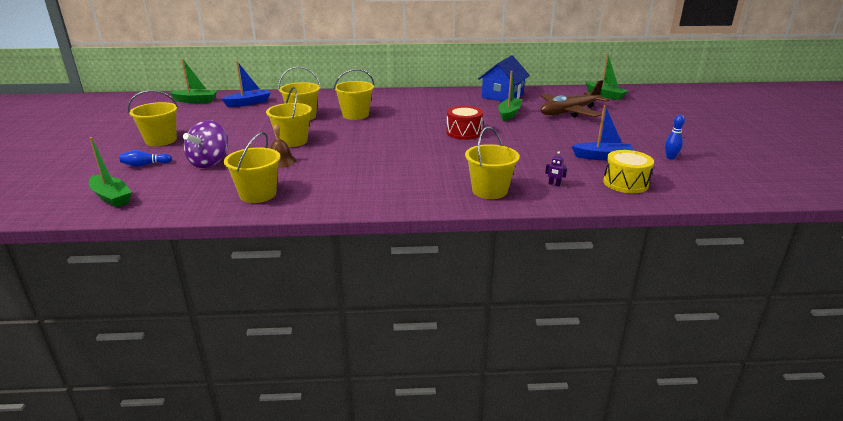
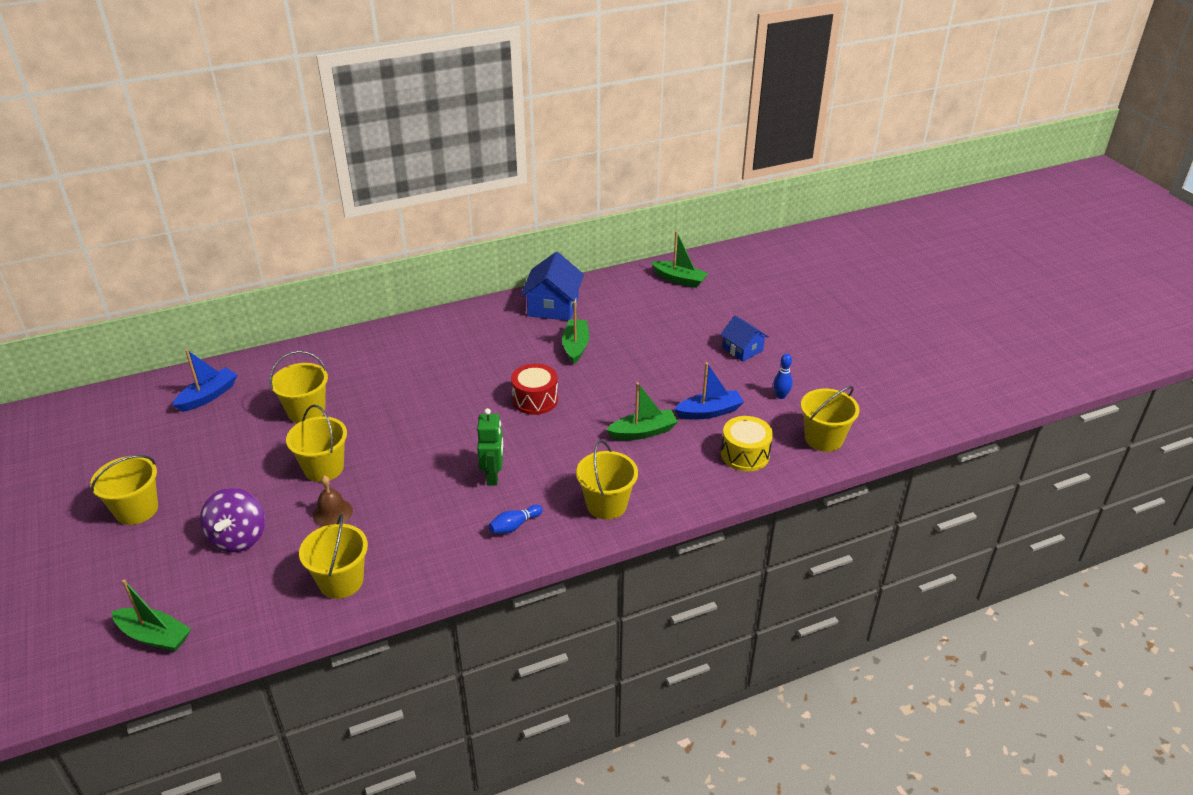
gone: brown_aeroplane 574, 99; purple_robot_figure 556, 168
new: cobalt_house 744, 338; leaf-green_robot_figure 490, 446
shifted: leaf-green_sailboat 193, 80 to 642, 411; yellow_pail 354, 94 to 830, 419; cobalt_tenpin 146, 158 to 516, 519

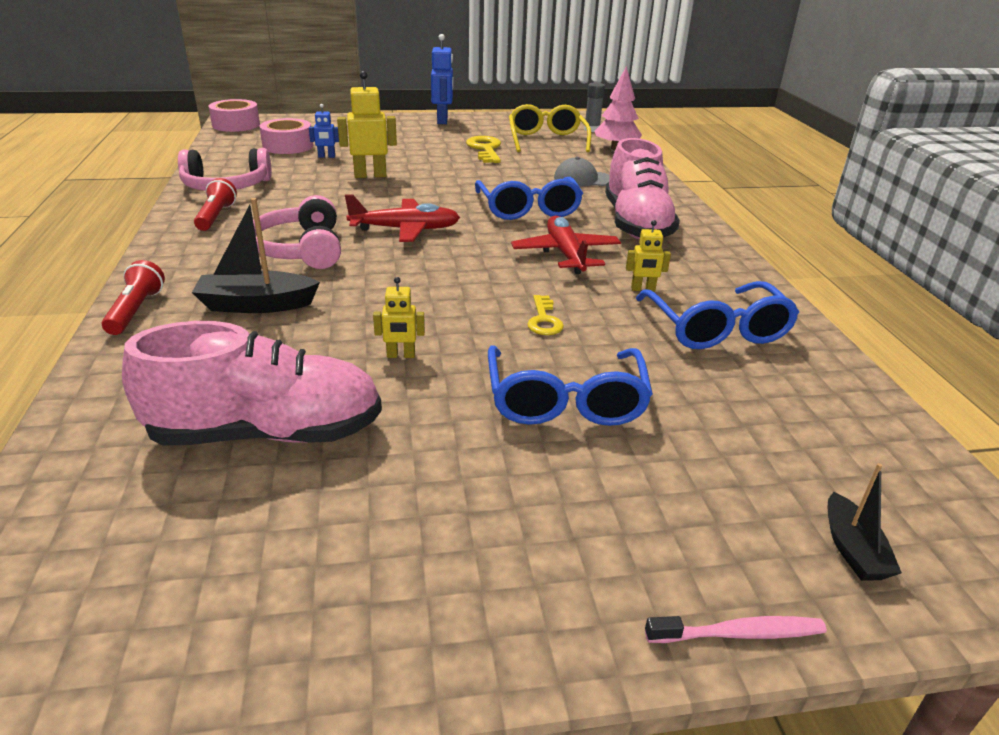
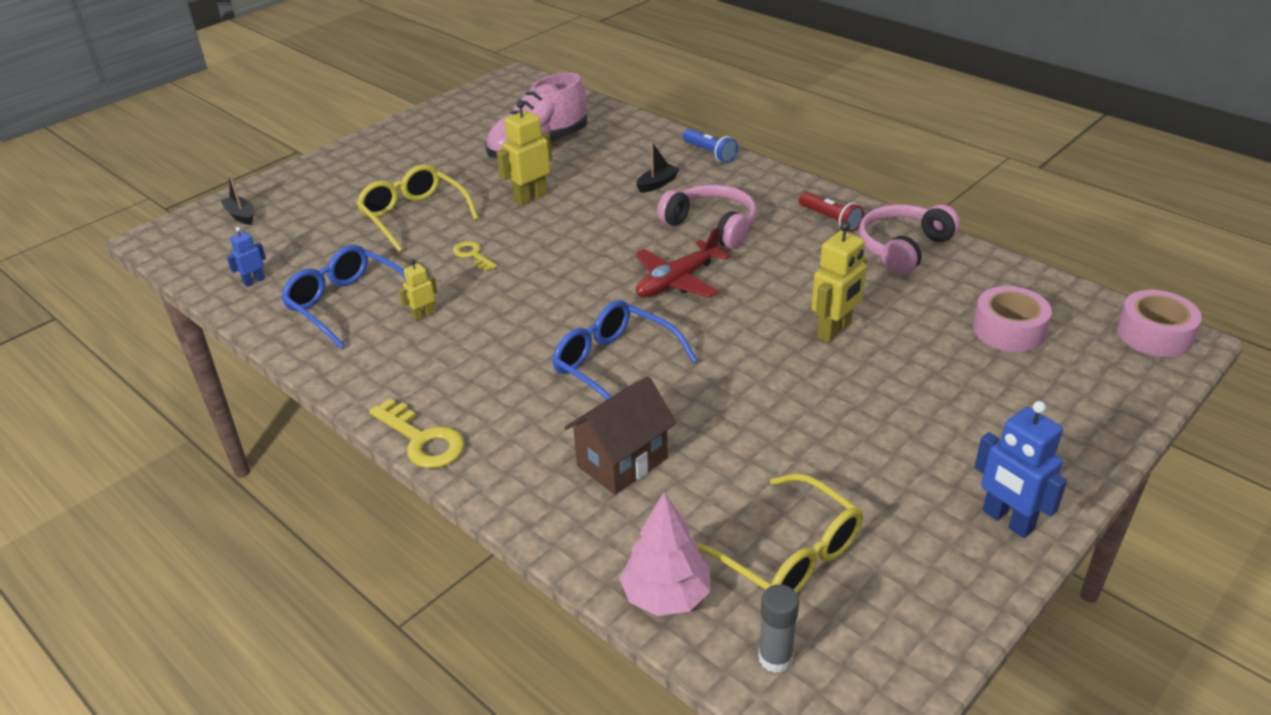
gone: rosy_shoe 642, 189; scarlet_aeroplane 566, 244; rosy_dental_brush 736, 629
shifted: cobalt_robot_figure 324, 131 to 246, 257; yellow_latchkey 483, 149 to 417, 433
swapped: gray_peaked_cap 582, 172 to brown_house 620, 435
repainted: scarlet_flashlight 133, 297 to cobalt_flashlight 710, 146; cobalt_eyeglasses 570, 386 to yellow_eyeglasses 417, 208
scaled: ebony_sailboat 256, 255 = 657, 167 x0.61; yellow_robot_figure 399, 317 = 524, 153 x1.82

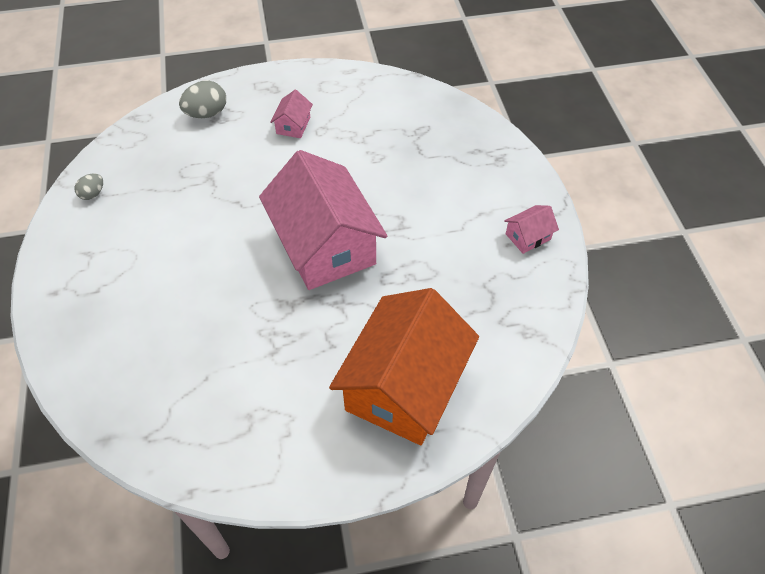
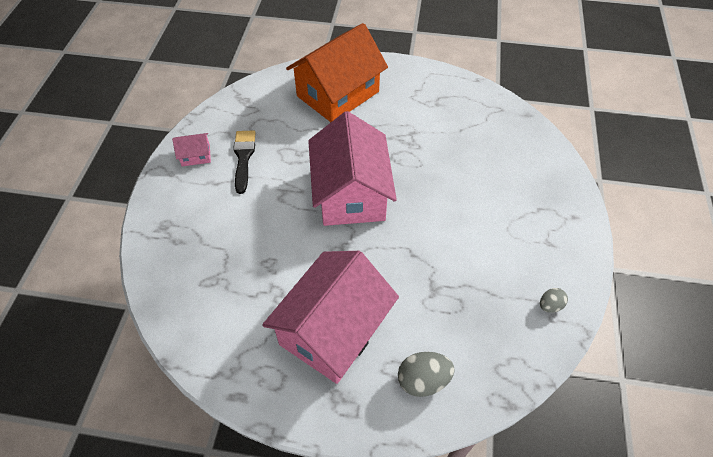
new: ebony_brush 244, 162
scaled: rosy_house 291, 114 = 330, 317 x2.47

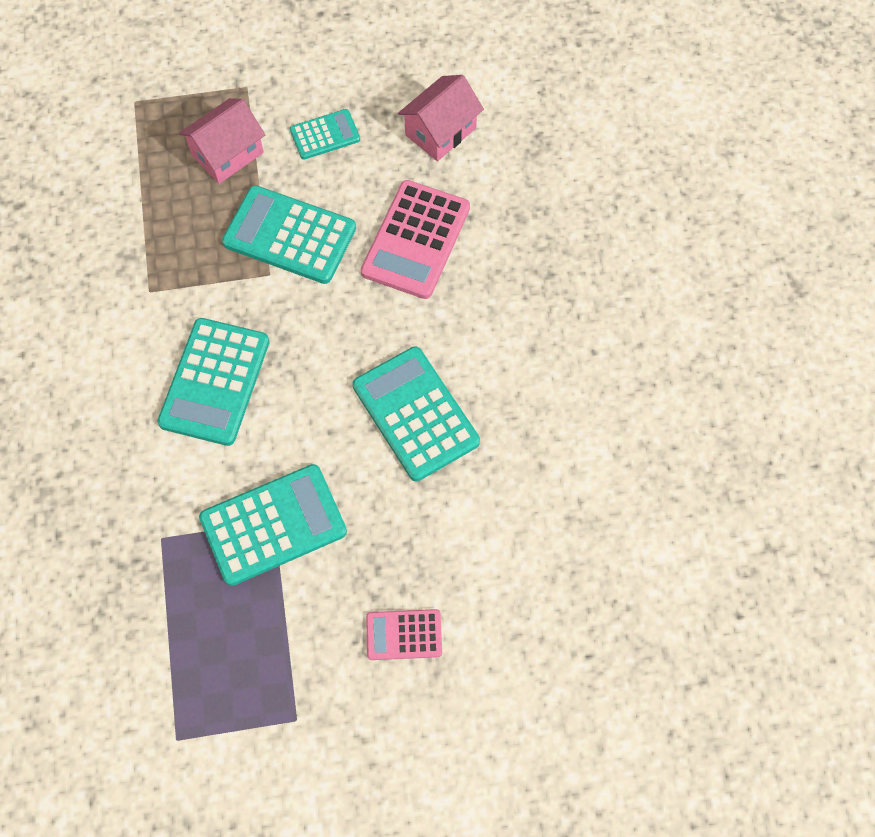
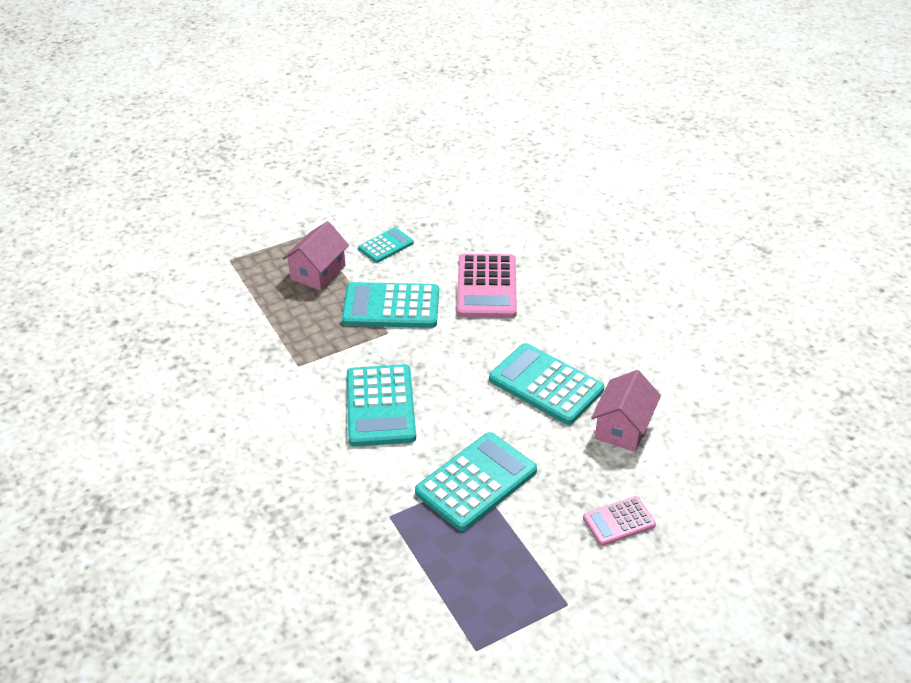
shifted: rosy_house 441, 118 to 626, 411

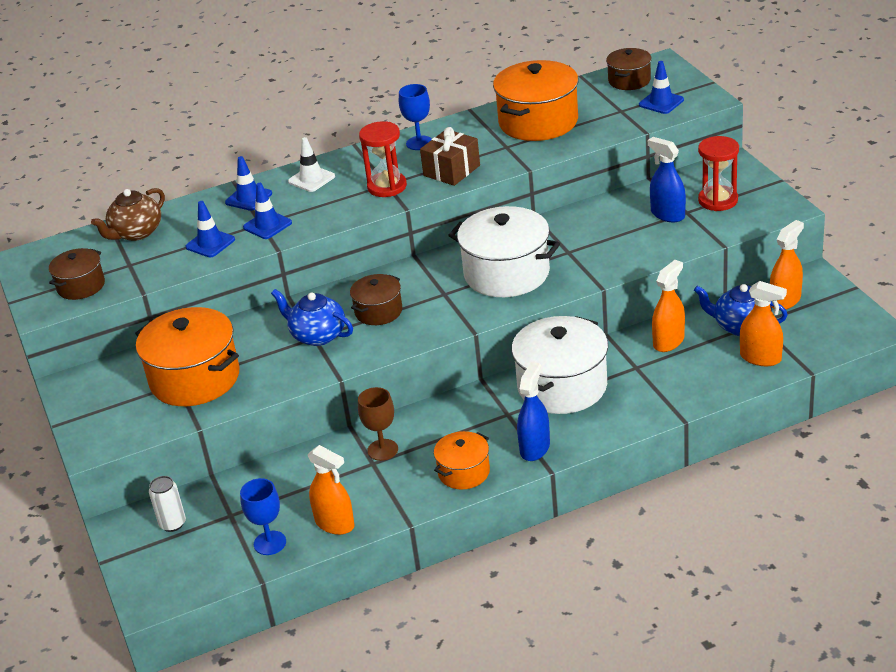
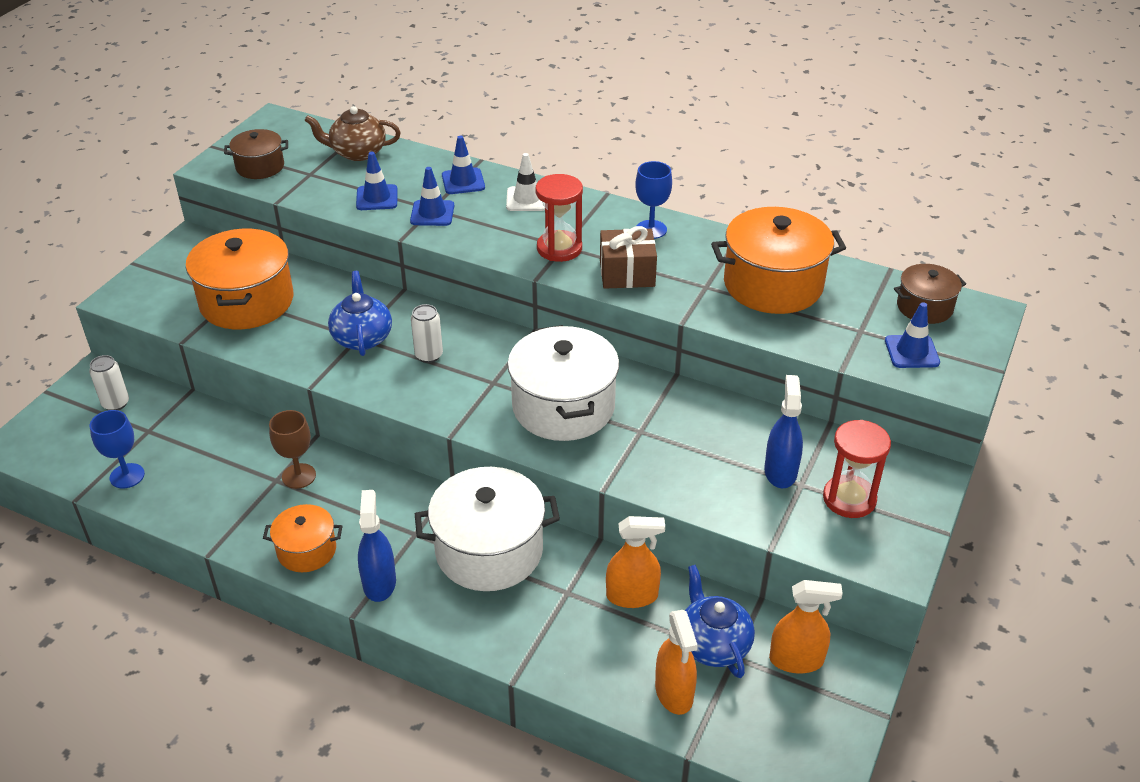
gone: bright_orange_spray_cleaner 331, 490
swapped: brown_cooking_pot 376, 299 to pure_white_tin 427, 333
rotated: cobalt_spray_cleaner 533, 411 = 377, 546 75 degrees counterclockwise

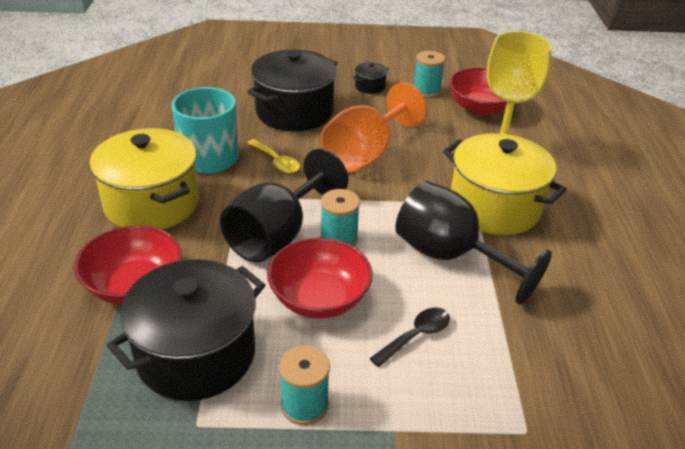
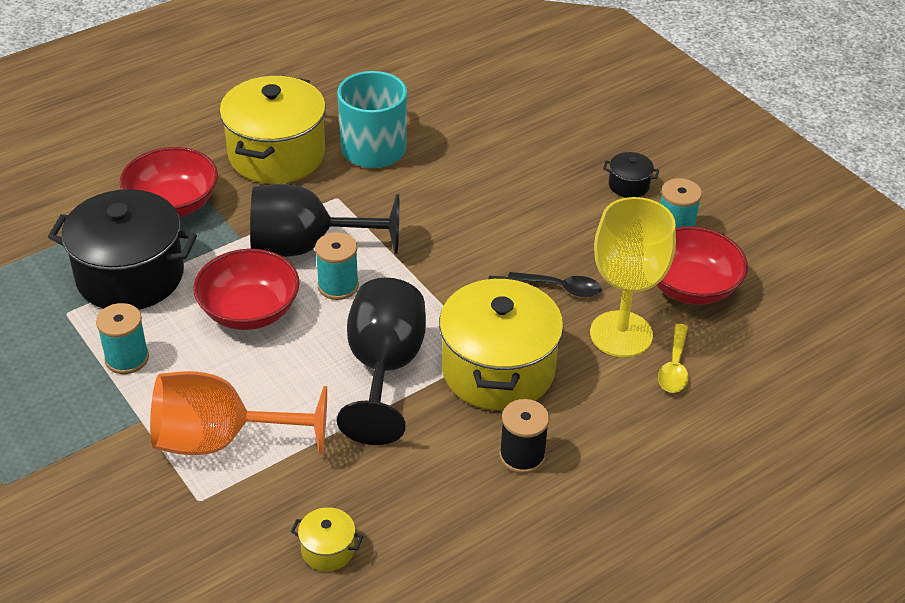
gone: ebony_cooking_pot 292, 90
new: ebony_bobbin 524, 436; yellow_cooking_pot 327, 539
shifted: bright_orange_chalice 374, 127 to 238, 413; yellow_tablespoon 273, 156 to 673, 358; ebony_tablespoon 409, 337 to 555, 284

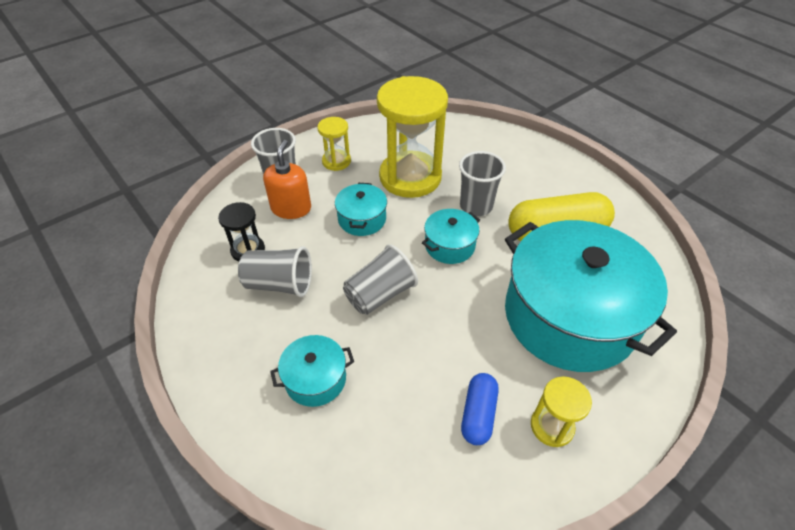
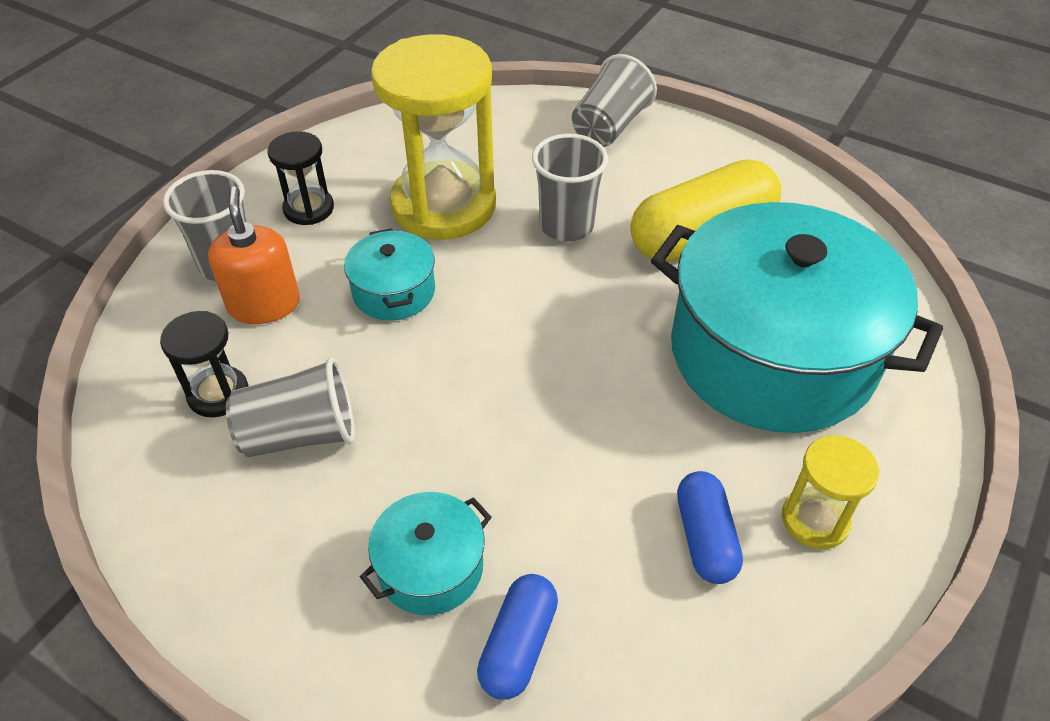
gone: teal_cooking_pot 451, 236
new: cobalt_capsule 517, 637
shifted: gray_beaker 380, 279 to 614, 100
repainted: yellow_sandglass 334, 144 to ebony_sandglass 300, 178

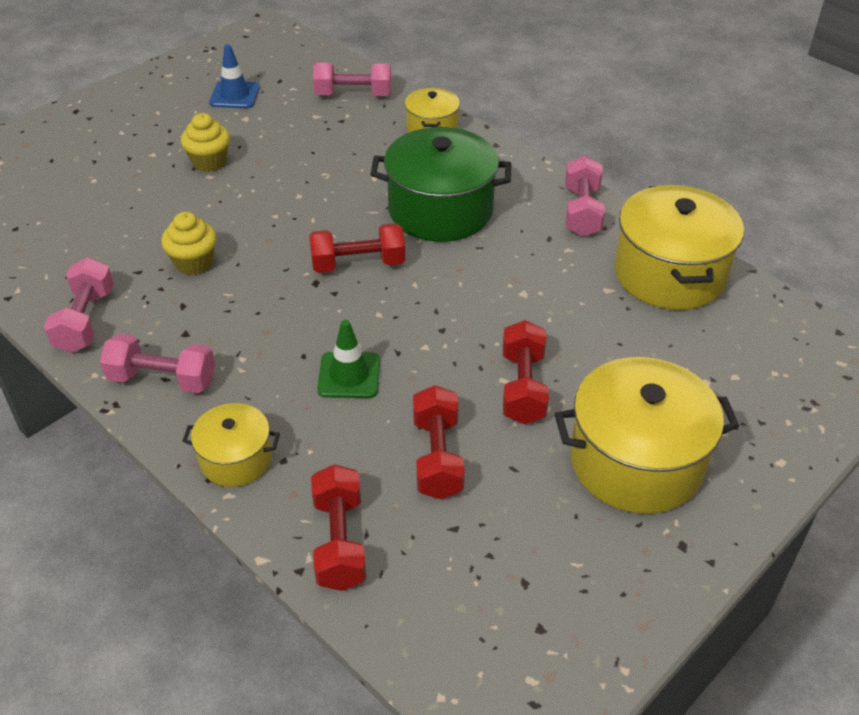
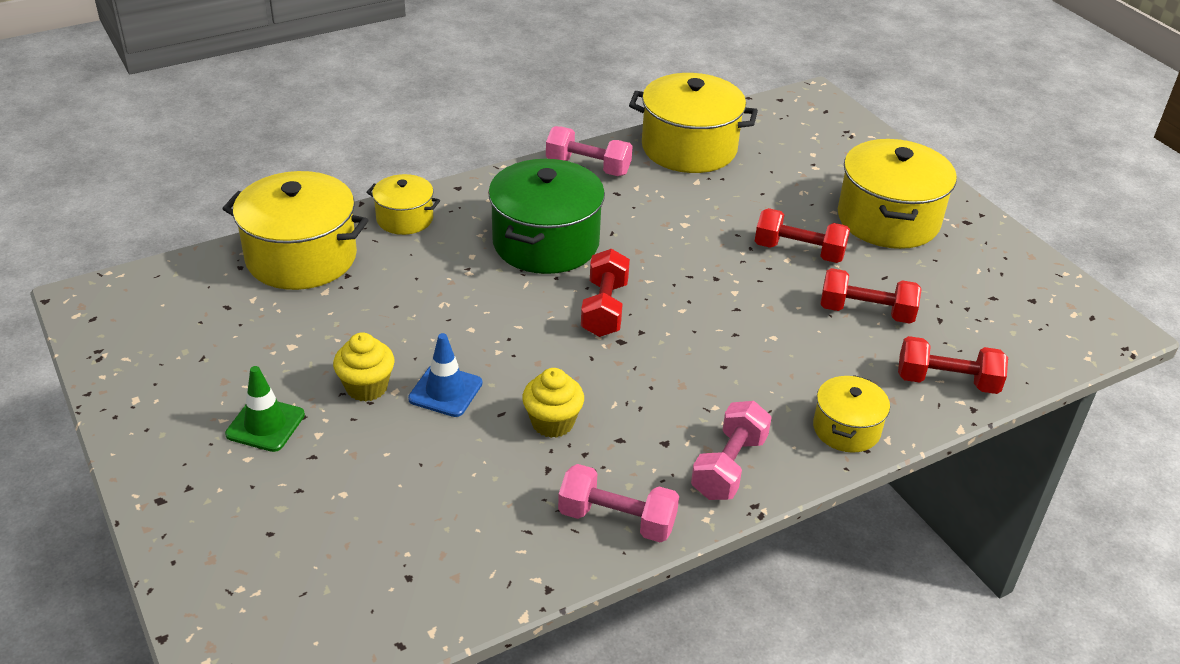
shifted: cobalt_traffic_cone 234, 76 to 445, 375; leaf-green_traffic_cone 348, 359 to 265, 409
swapped: rosy_hand_weight 352, 79 to yellow_cooking_pot 295, 230

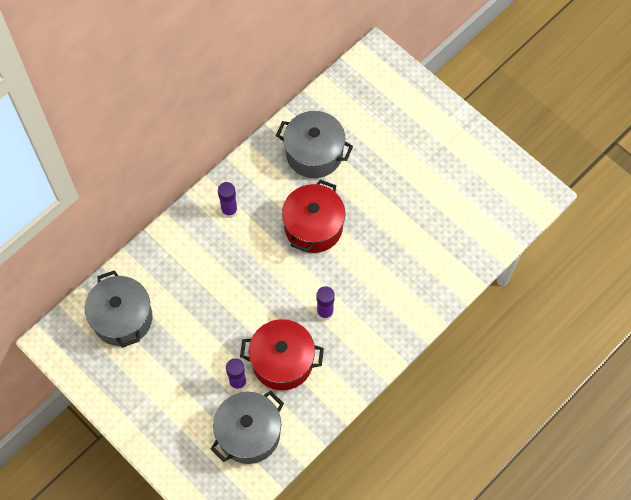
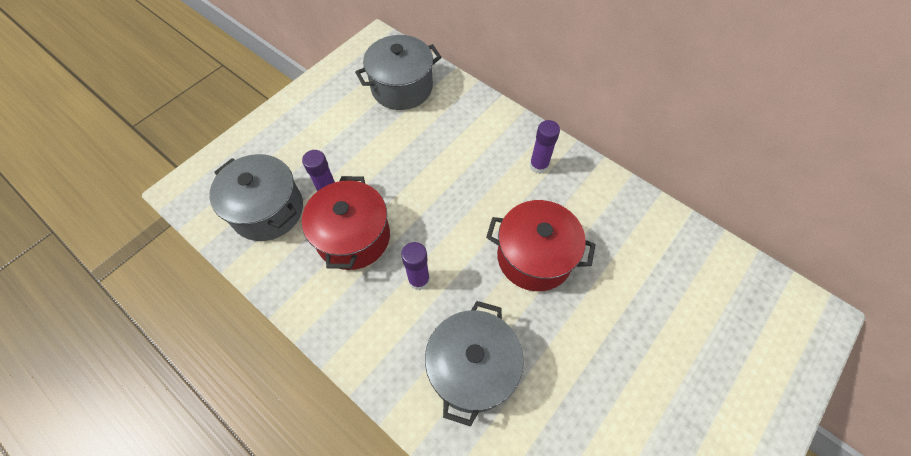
shifted: gray_cooking_pot 314, 144 to 474, 364

